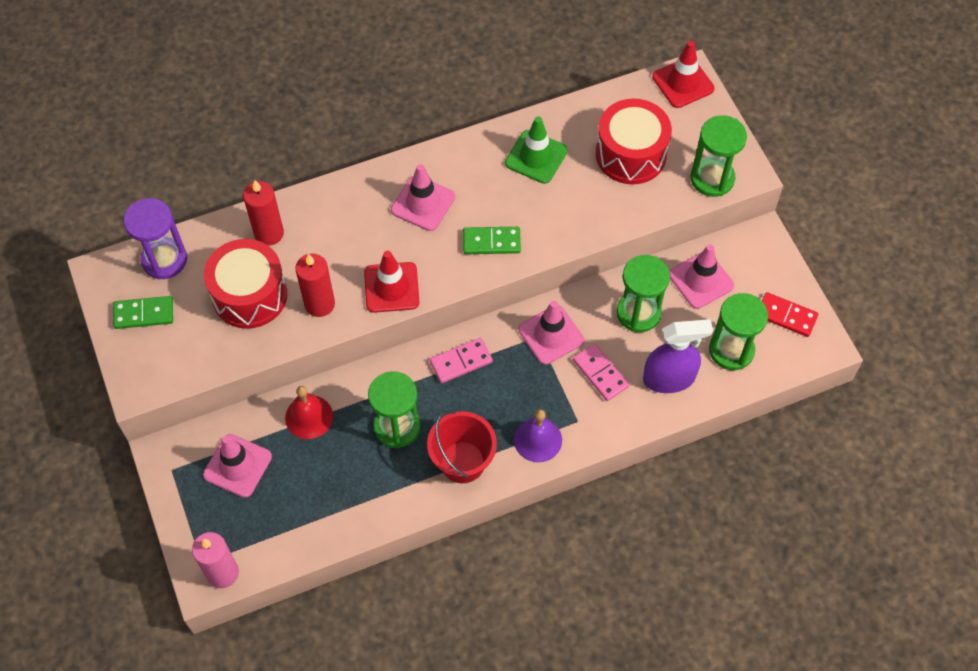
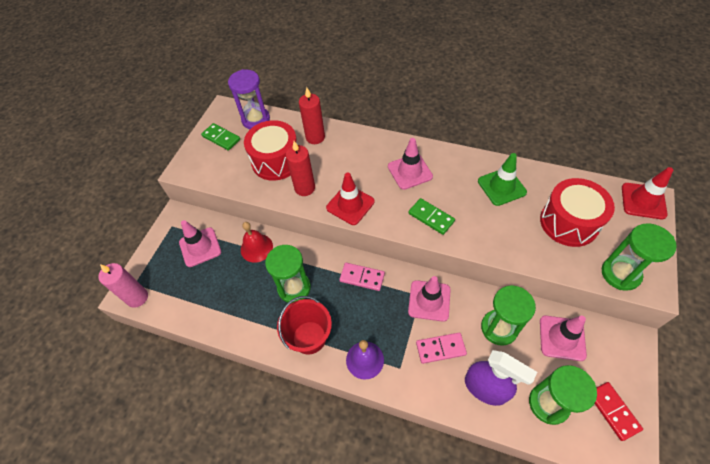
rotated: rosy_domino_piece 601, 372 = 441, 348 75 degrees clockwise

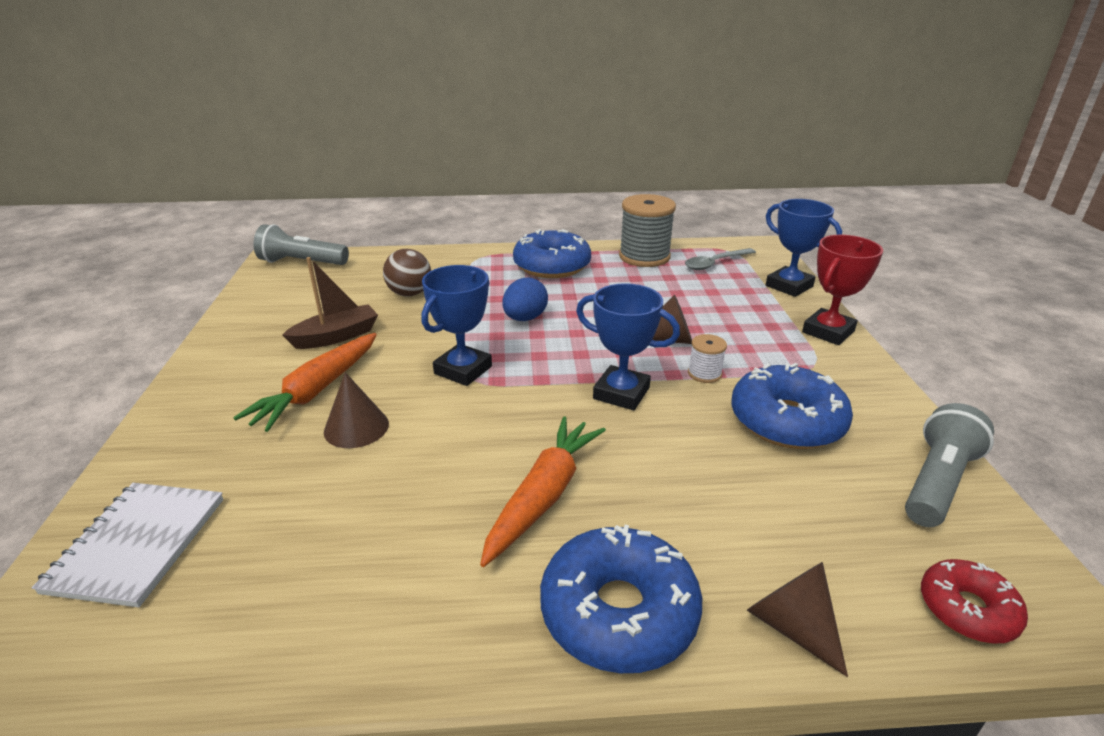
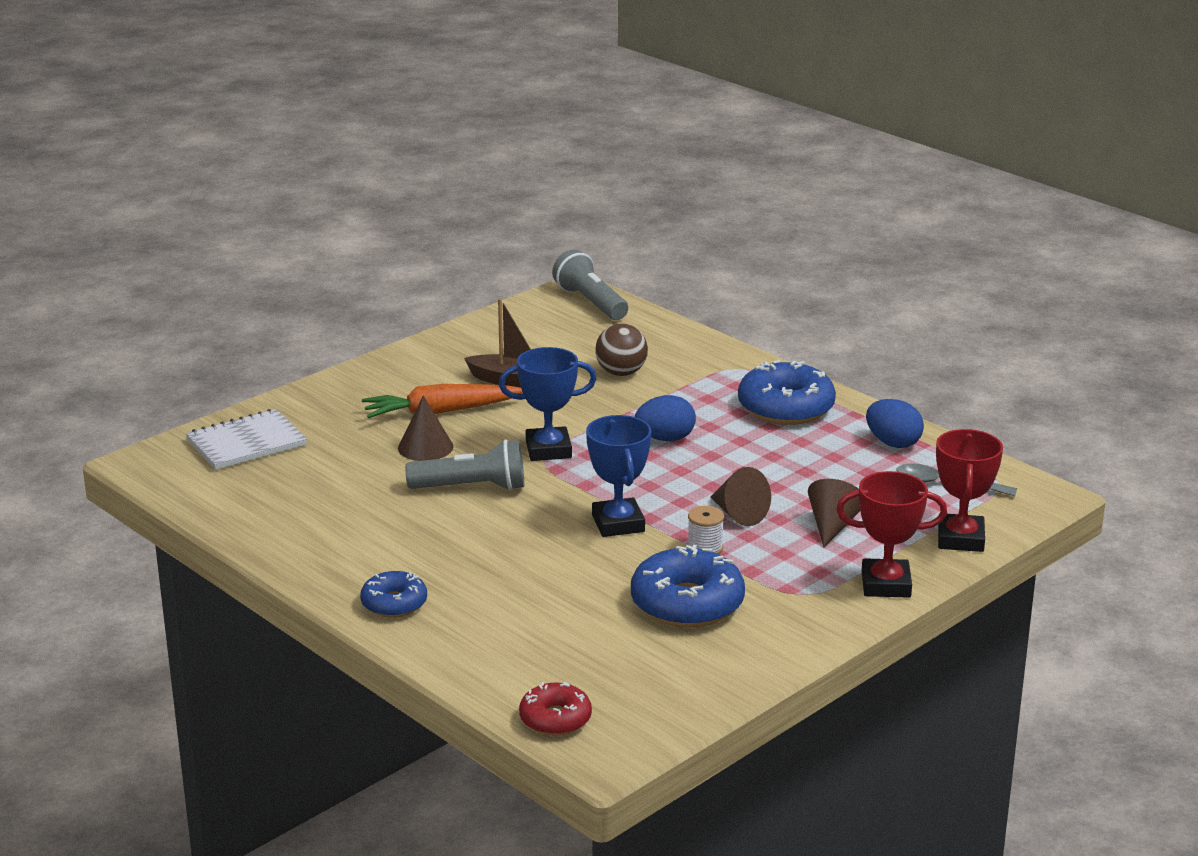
gone: bright_orange_toy_carrot 543, 491
shifted: gray_flashlight 949, 465 to 464, 465; brown_solid_cone 797, 619 to 834, 513
swapped: gray_bobbin 647, 230 to cobalt_toy_egg 895, 423
repainted: cobalt_award_cup 804, 248 to scarlet_award_cup 969, 490
scaled: cobalt_donut 621, 599 = 393, 594 x0.58

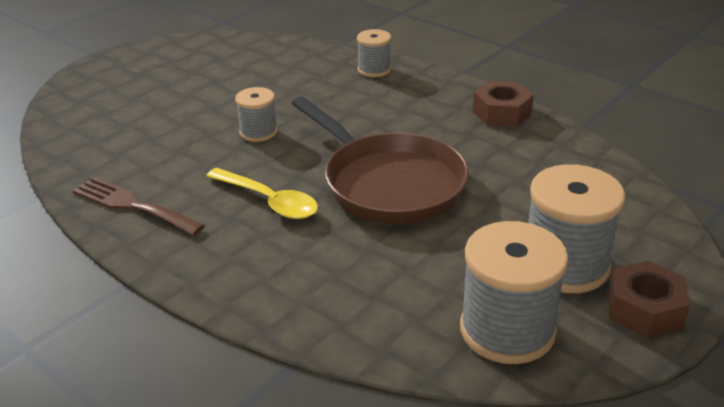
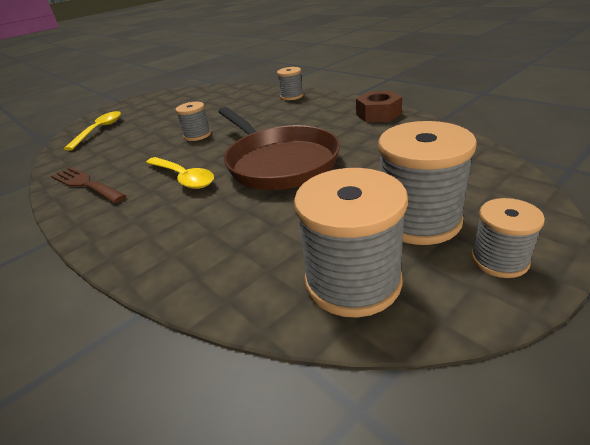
new: yellow_tablespoon 92, 131
swapped: brown_hexagon_nut 649, 299 to gray_bobbin 508, 238

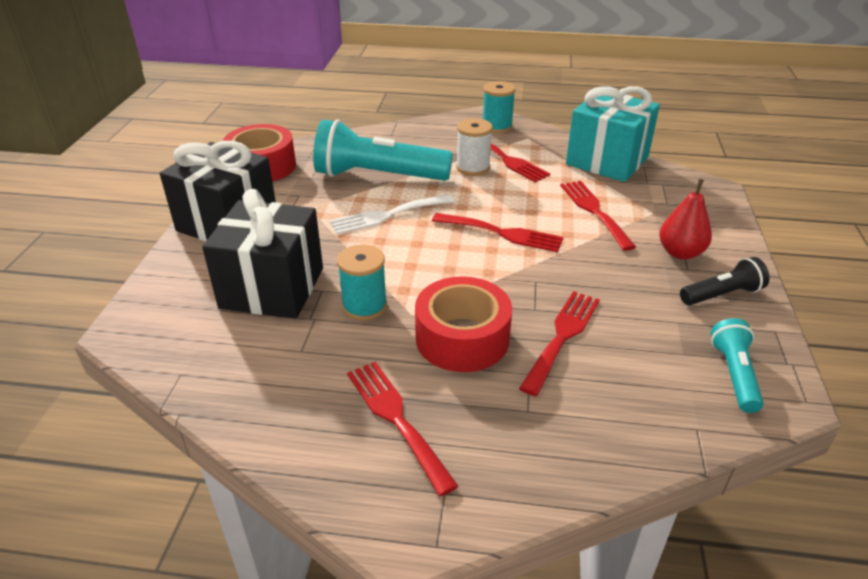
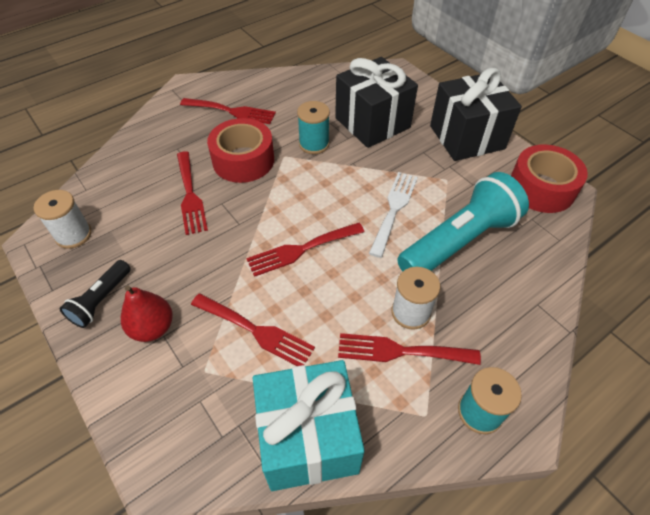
swapped: teal_flashlight 737, 365 to pure_white_bobbin 63, 219

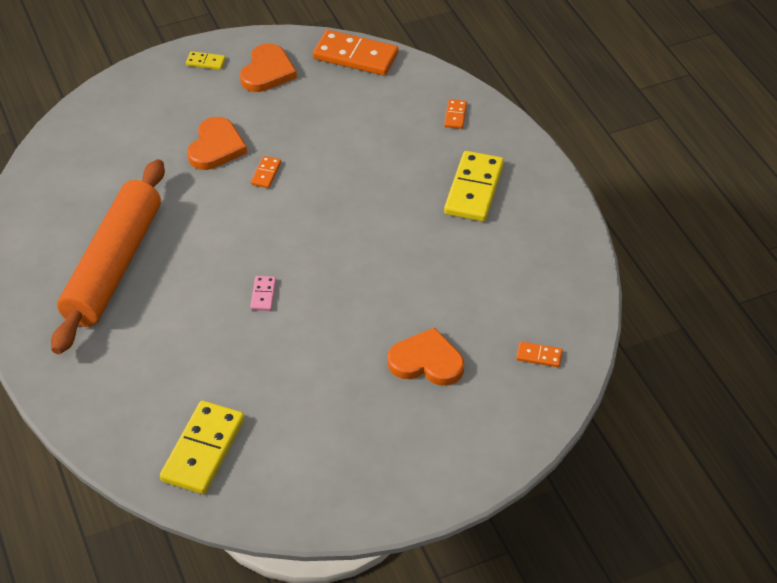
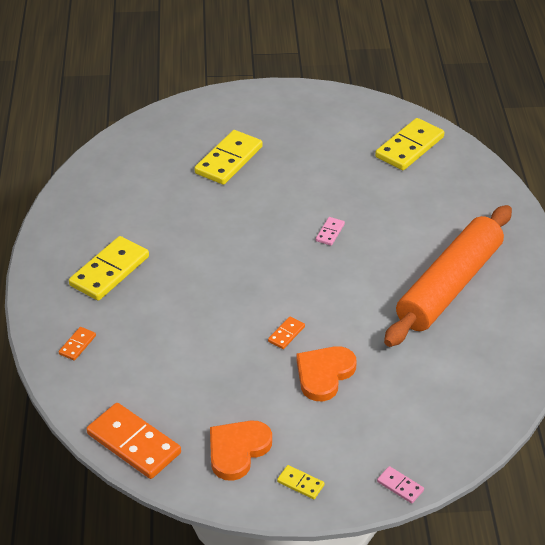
gone: bright_orange_domino_piece 539, 354
new: rosy_domino_piece 400, 484
swapped: bright_orange_love_heart 426, 356 to yellow_domino_piece 228, 157

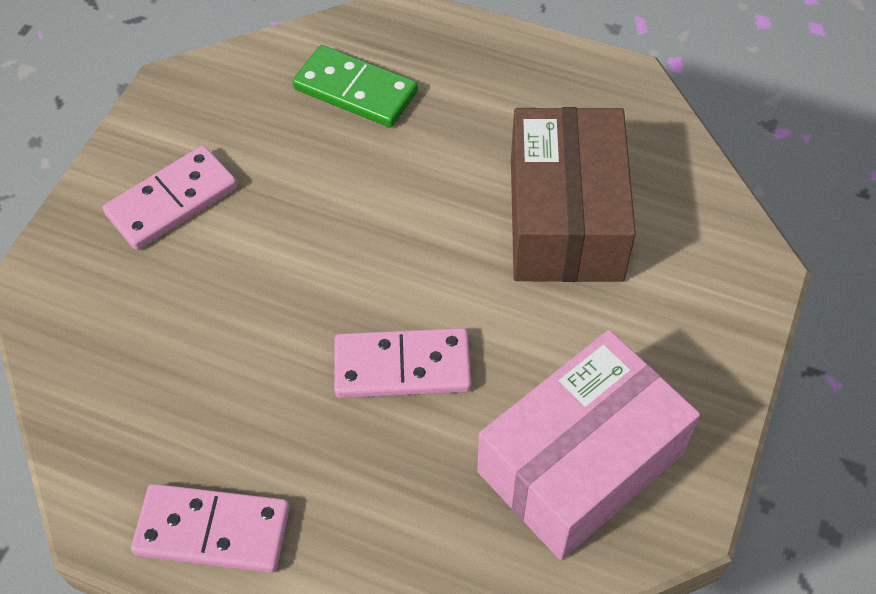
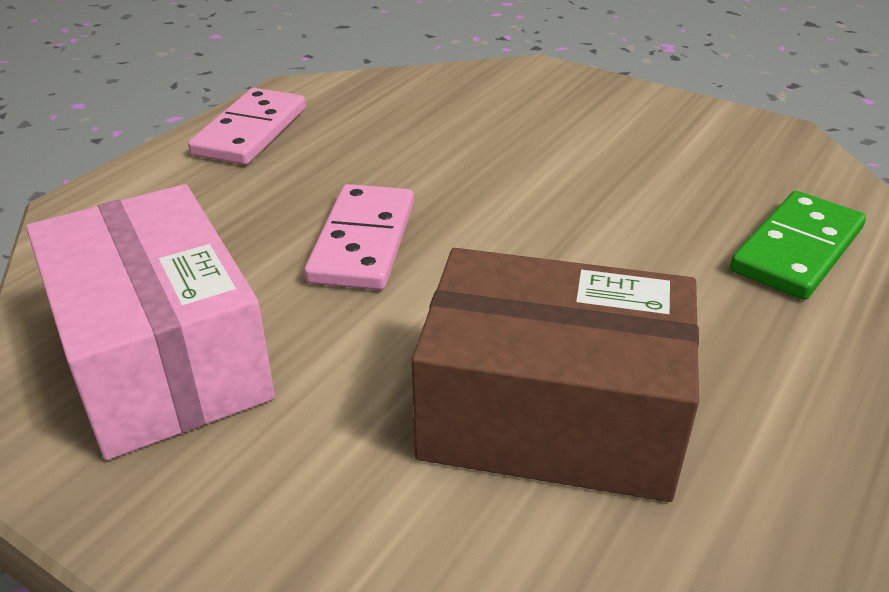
gone: rosy_domino_piece 170, 197

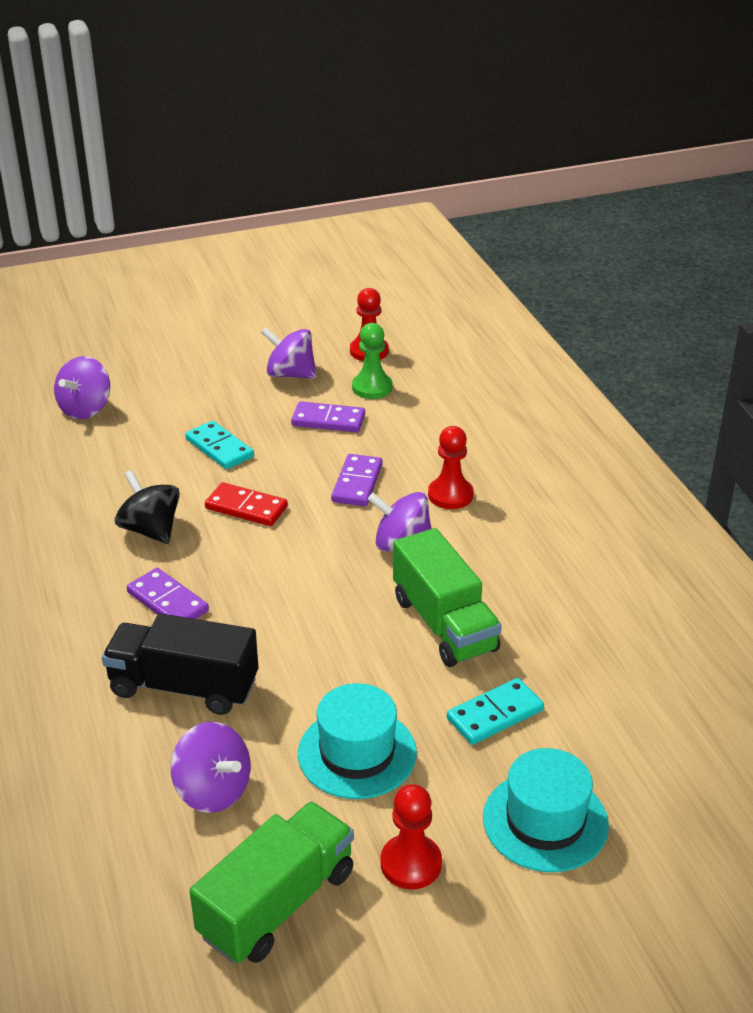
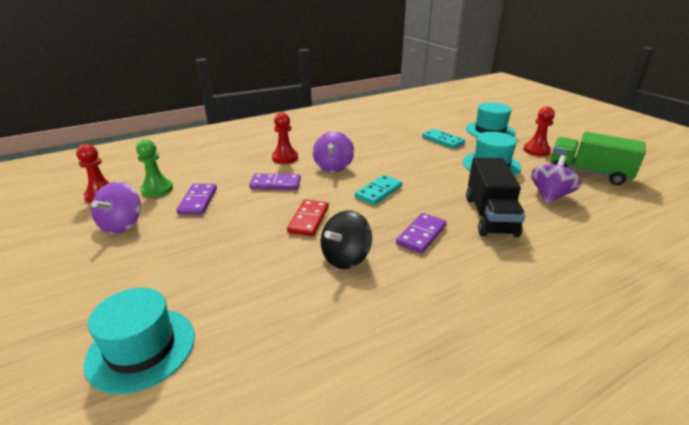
gone: leaf-green_truck 447, 597
shifted: teal_domino_piece 219, 445 to 378, 190
swapped: purple_spinning_top 82, 387 to teal_tall_hat 139, 340

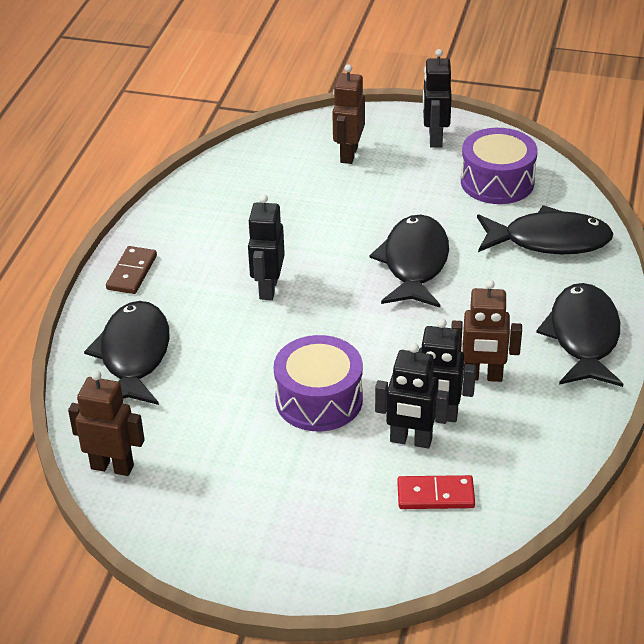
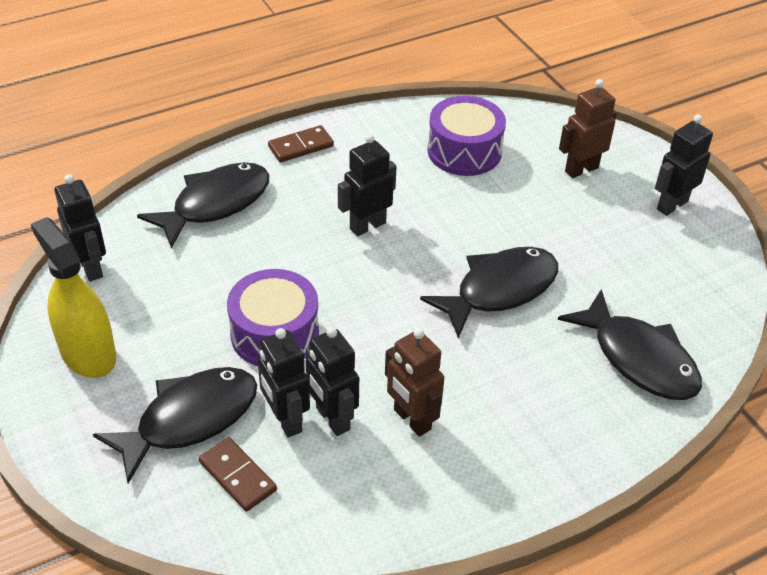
new: yellow_spray_cleaner 73, 297
shifted: purple_drum 499, 166 to 466, 136; ebony_toy_fish 579, 335 to 175, 425
repainted: brown_robot_figure 106, 423 to ebony_robot_figure 80, 227; scarlet_domino_piece 436, 492 to brown_domino_piece 238, 474

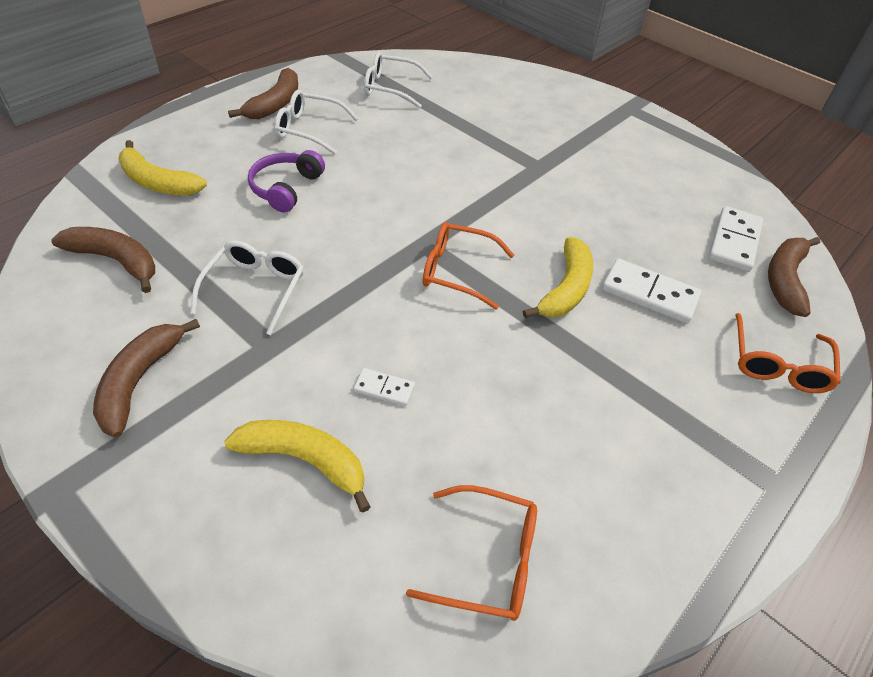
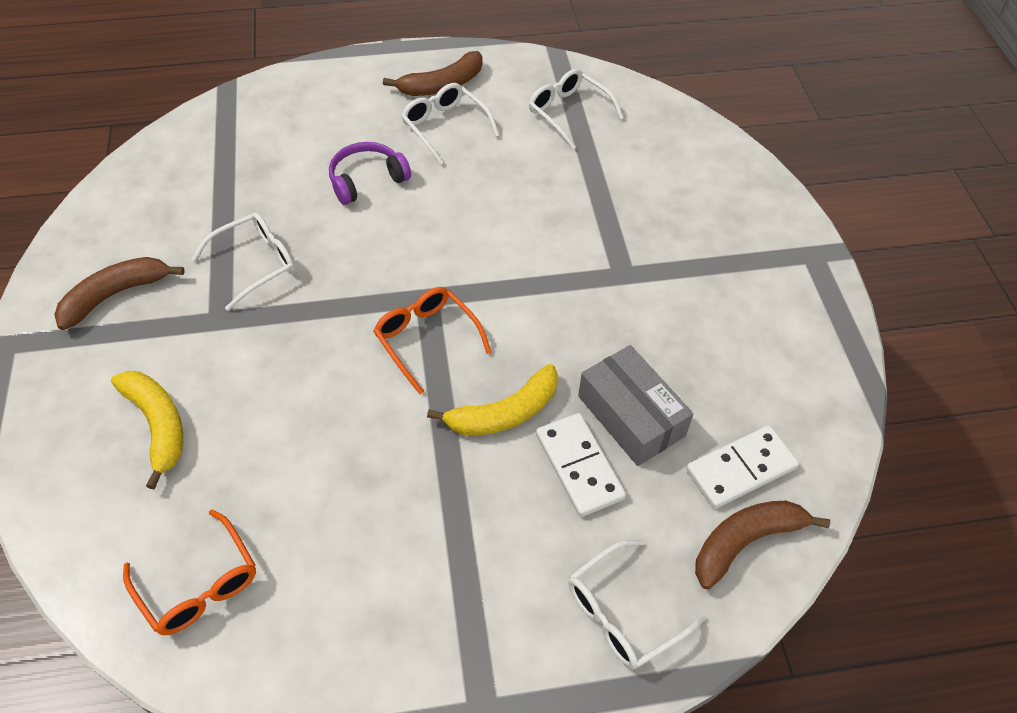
gone: yellow_toy_banana 162, 168; brown_toy_banana 103, 260; pure_white_domino_piece 384, 387
new: gray_box 636, 405
repainted: bright_orange_eyeglasses 788, 353 to pure_white_eyeglasses 637, 604

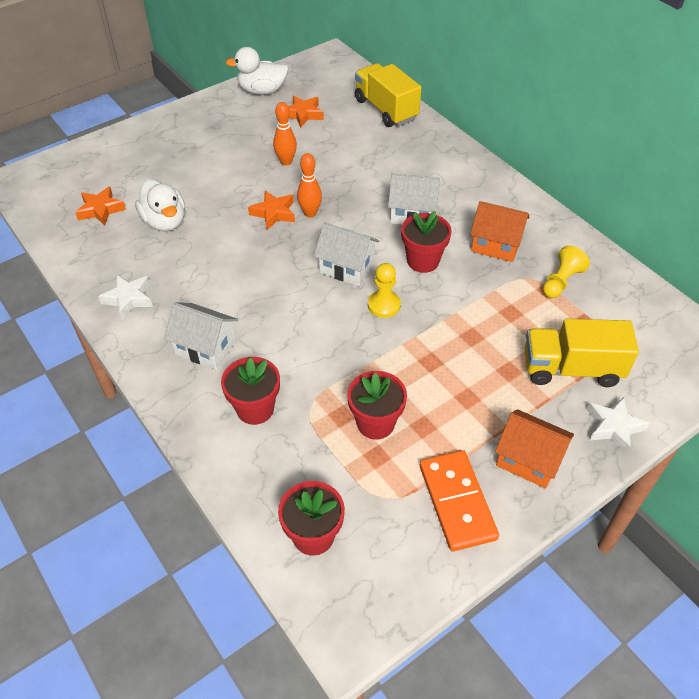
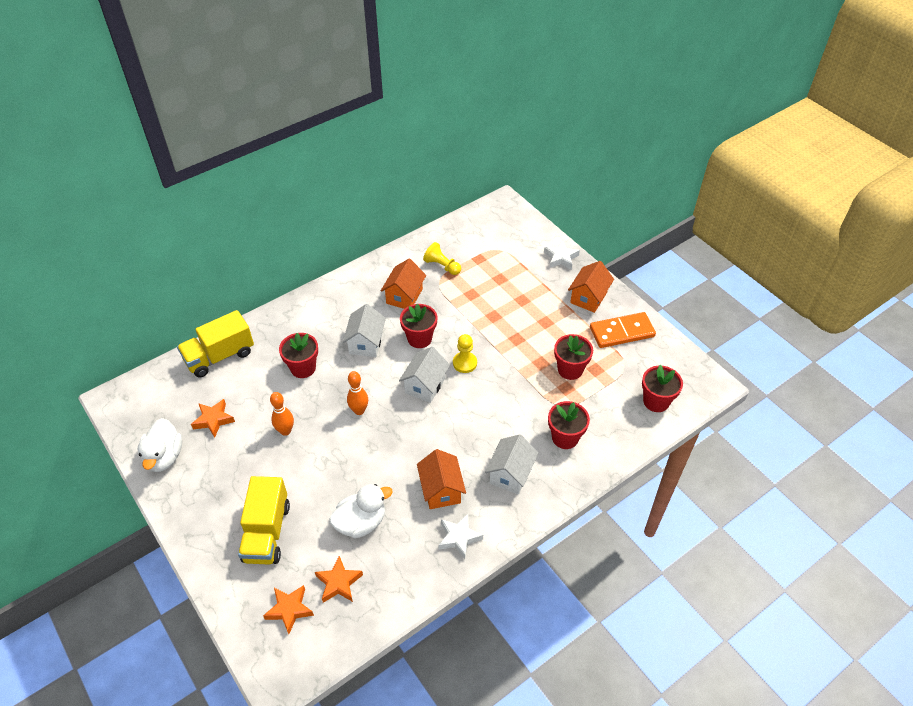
new: scarlet_flower_pot 298, 355; bright_orange_house 441, 479
shifted: bright_orange_star 271, 210 to 288, 609; yellow_truck 582, 353 to 264, 520

